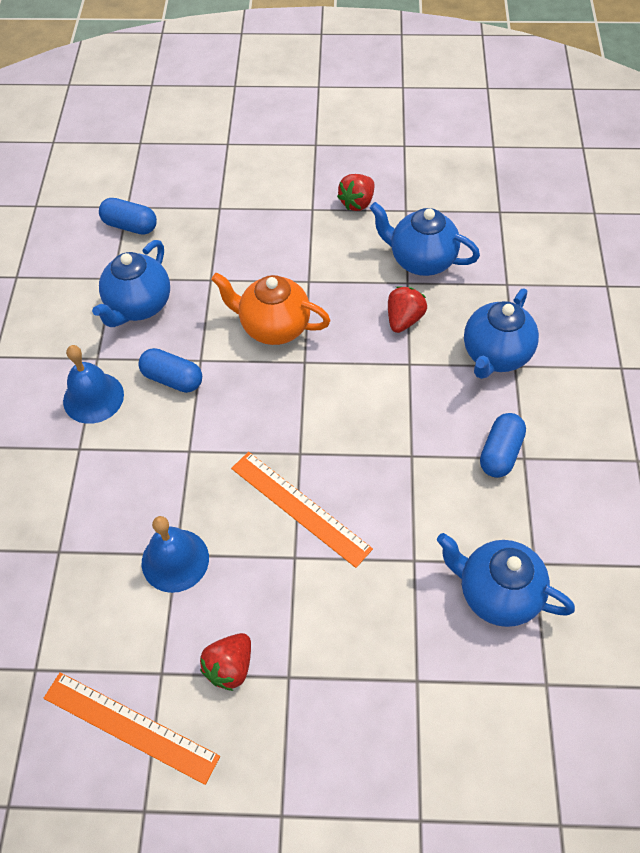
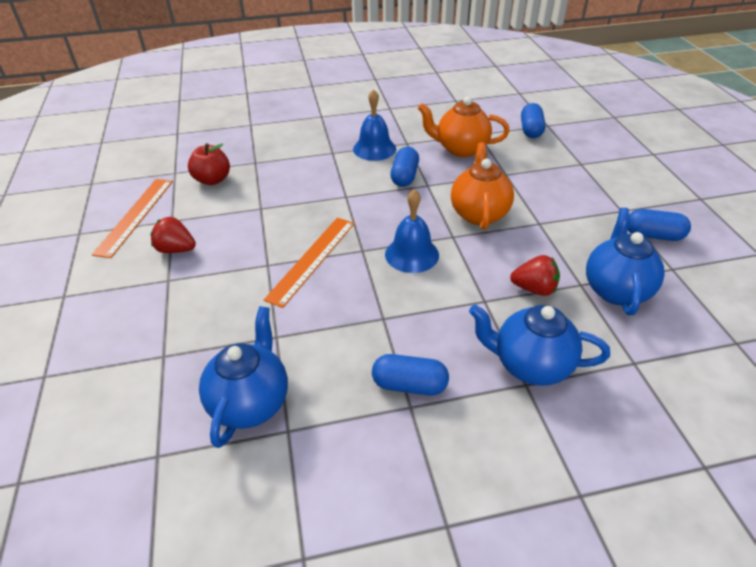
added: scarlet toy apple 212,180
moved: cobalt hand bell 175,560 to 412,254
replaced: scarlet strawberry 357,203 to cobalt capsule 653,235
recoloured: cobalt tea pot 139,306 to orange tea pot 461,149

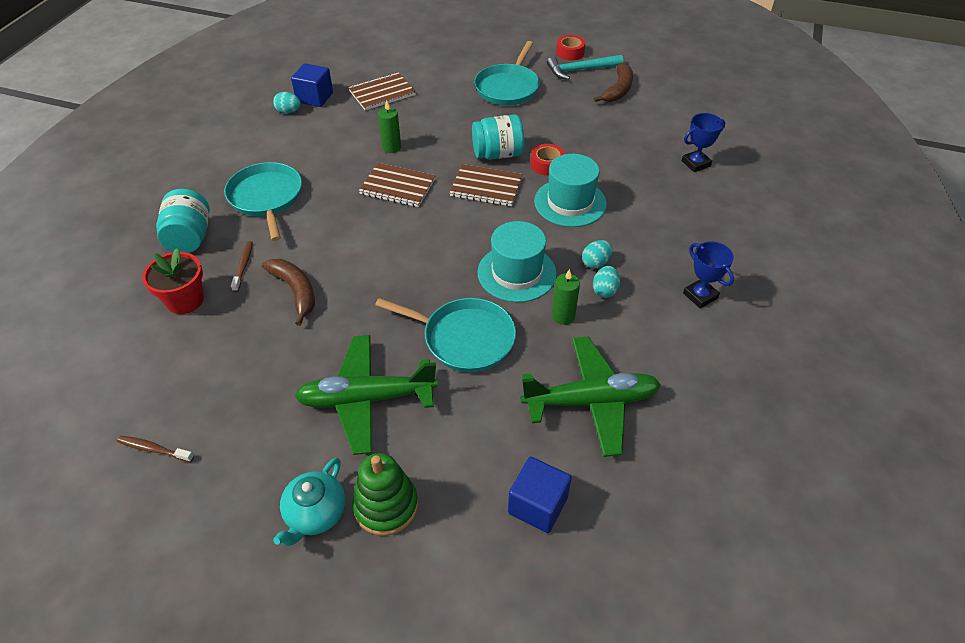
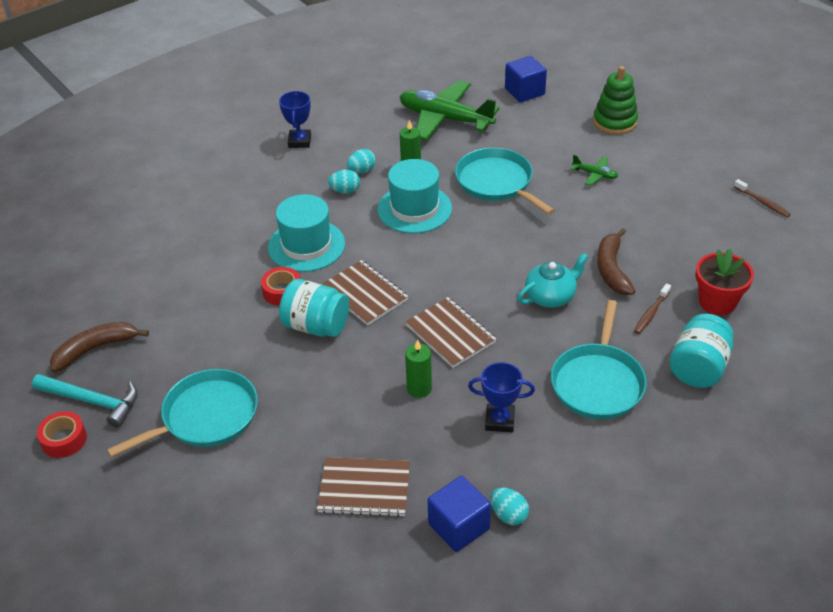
moved: cobalt trophy 695,163 to 499,421; aqua tea pot 315,514 to 551,296
resized: emerald plane 367,399 = 595,174 x0.43

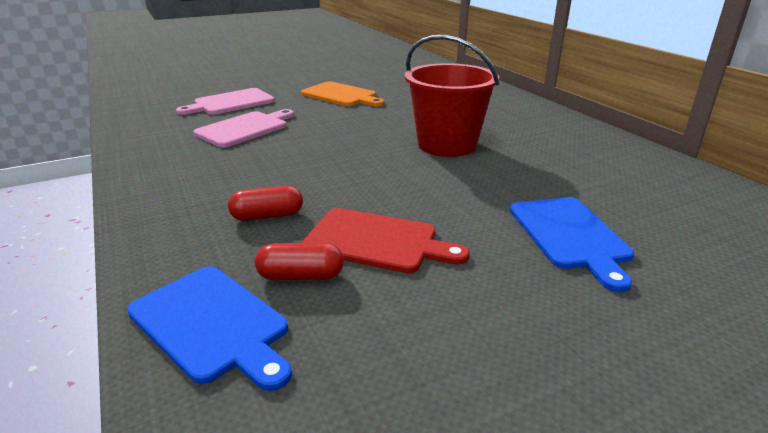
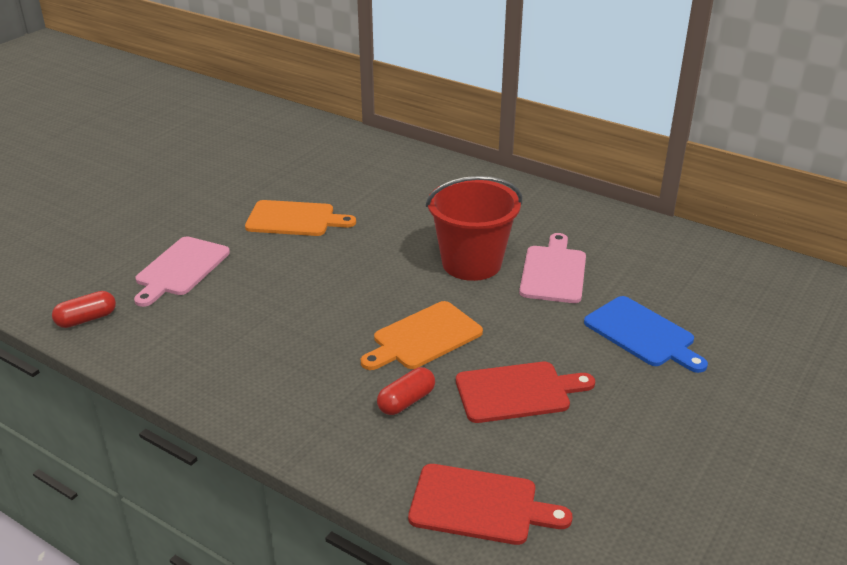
added: orange cutting board 424,337
moved: rose-pink cutting board 245,128 to 553,272; scarlet capsule 301,276 to 86,319
recoloured: cobalt cutting board 212,324 to scarlet cutting board 479,505

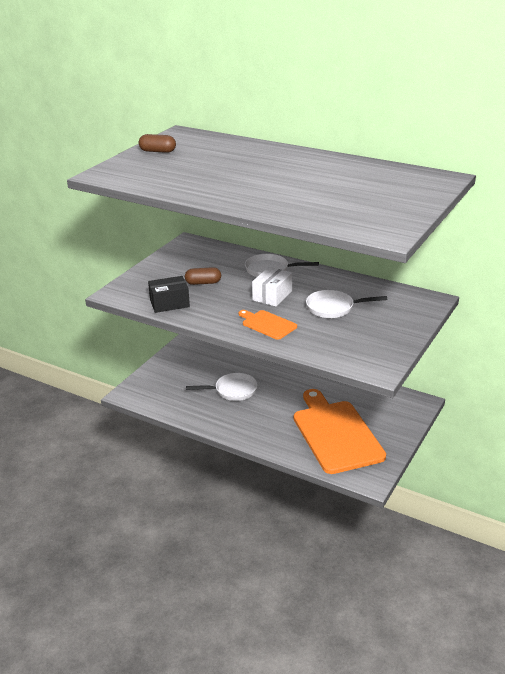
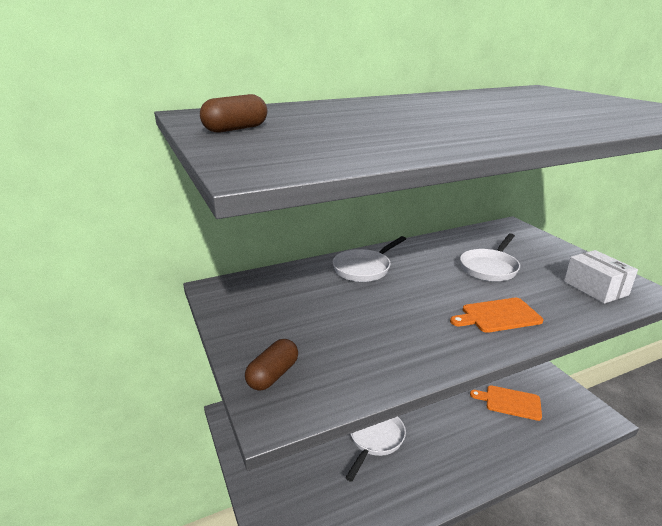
removed: black parcel 169,303
moved: dark brown capsule 203,283 to 273,375; pure white parcel 272,295 to 595,288
resized: orange cutting board 336,434 = 510,402 x0.47

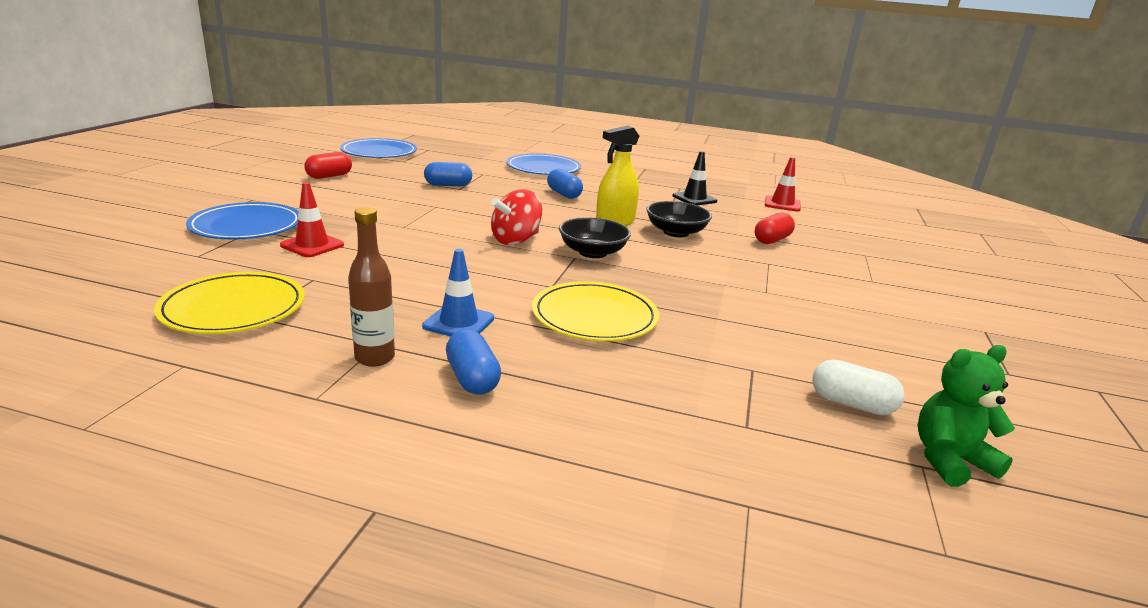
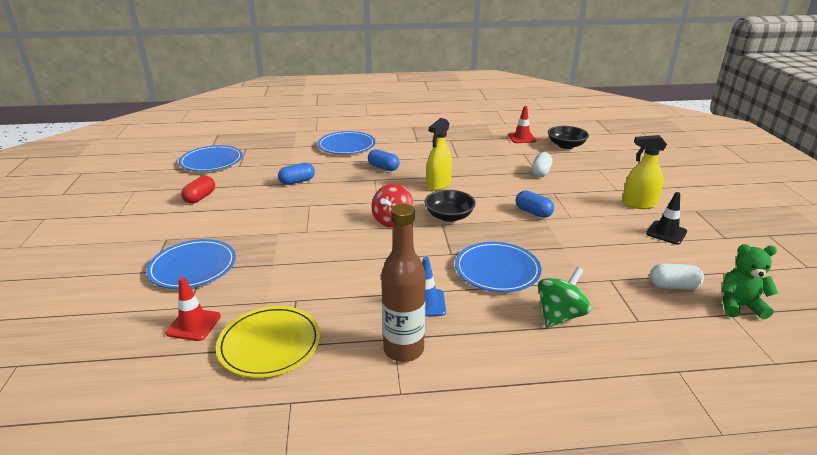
added: bright yellow spray bottle 639,204; emerald whirligig 560,315
moved: black traffic cone 694,199 to 666,233; scarlet traffic cone 312,245 to 193,324; black deep dish 676,232 to 566,145; cobalt capsule 472,378 to 533,212
recoloured: scarlet capsule 772,240 to pure white capsule 540,172; bright yellow dinner plate 594,316 to cobalt dinner plate 497,270
turned: emerald stuffed bear 949,460 = 739,306 45 degrees clockwise
resized: dark brown flask 375,358 = 403,350 x1.51

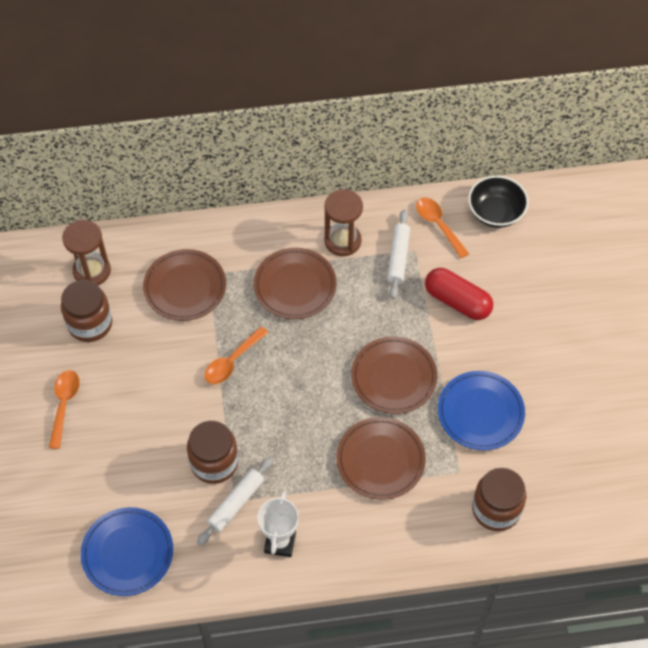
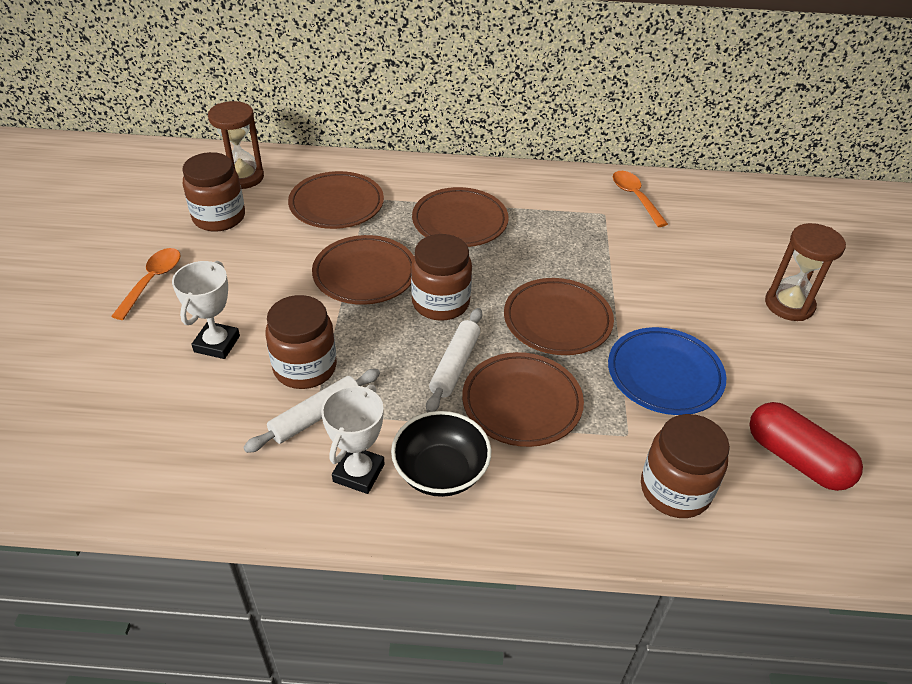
removed: cobalt dinner plate 127,553
added: dark brown jam jar 440,303; pure white trophy 217,344
moved: black deep dish 495,213 to 440,472; dark brown sandglass 342,241 to 789,305; pure white rolling pin 398,258 to 455,365; scarlet capsule 457,301 to 796,459
replaced: orange tablespoon 232,361 to dark brown dinner plate 365,274

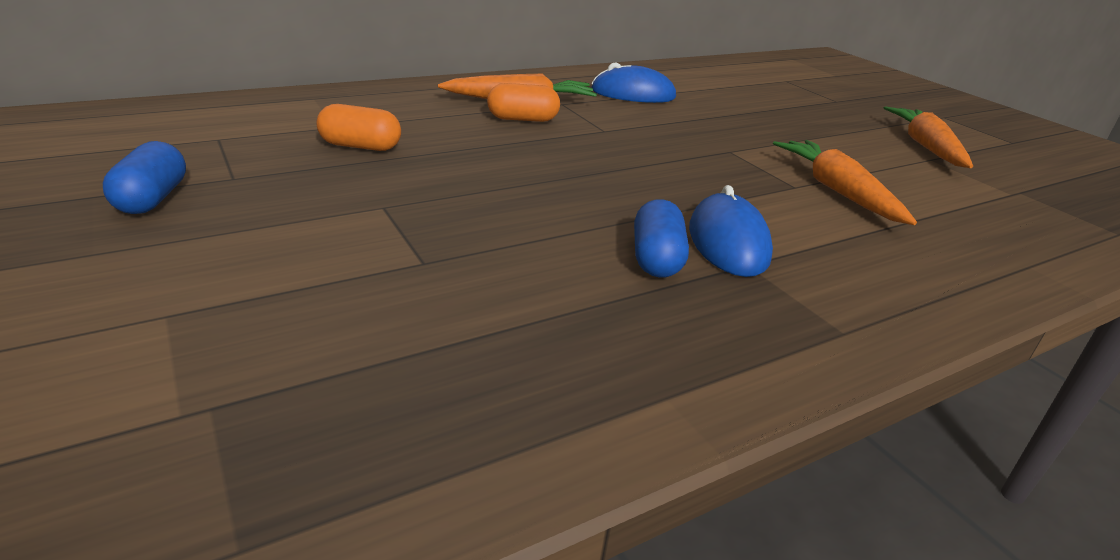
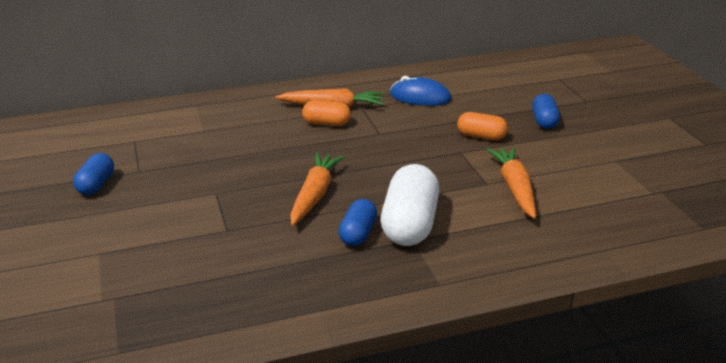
added: cobalt capsule 544,121
moved: orange capsule 360,146 to 481,136; orange root vegetable 925,147 to 314,195
replaced: cobalt computer mouse 728,242 to pure white capsule 409,224

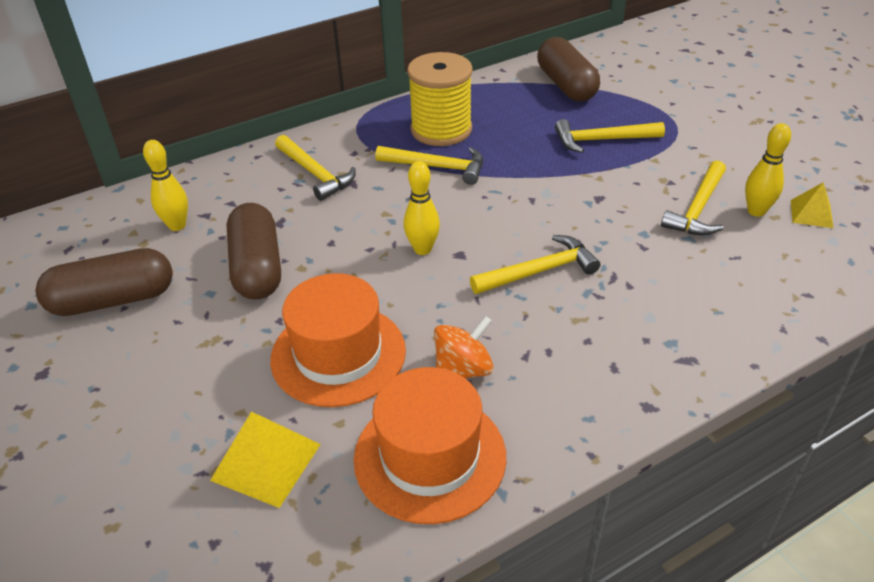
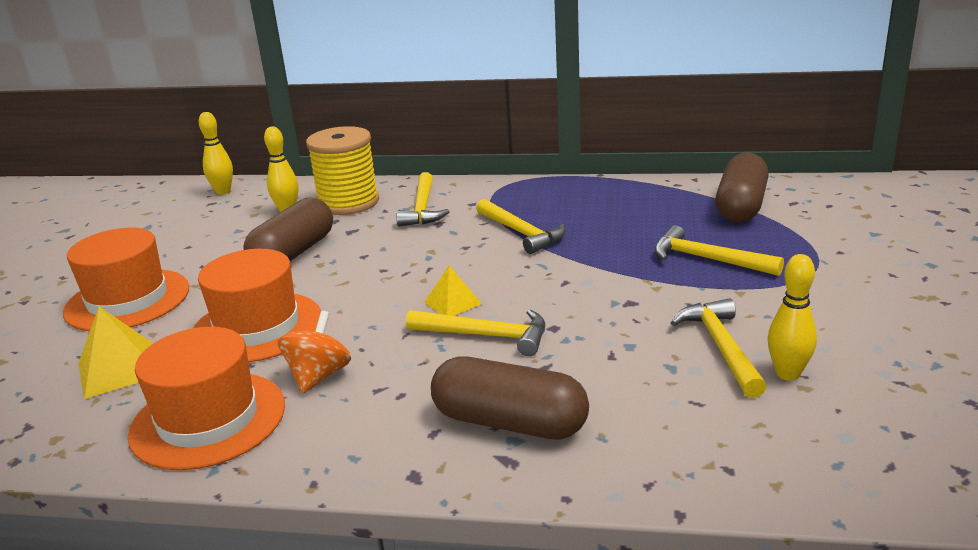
added: orange tall hat 127,300
moved: bright yellow spool 441,130 to 348,203; bright yellow skittle 422,249 to 223,192; bright yellow solid pyramid 811,213 to 452,303; dark brown capsule 113,300 to 509,423
turned: bright yellow carpenter's hammer 697,208 = 721,347 105 degrees clockwise; orange whirligig 463,369 = 319,376 75 degrees counterclockwise

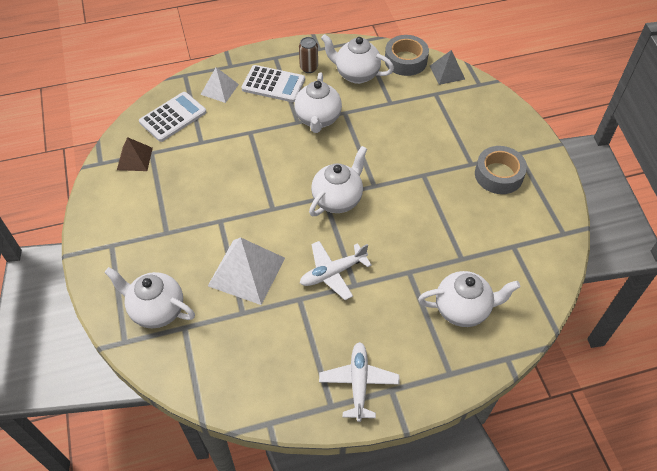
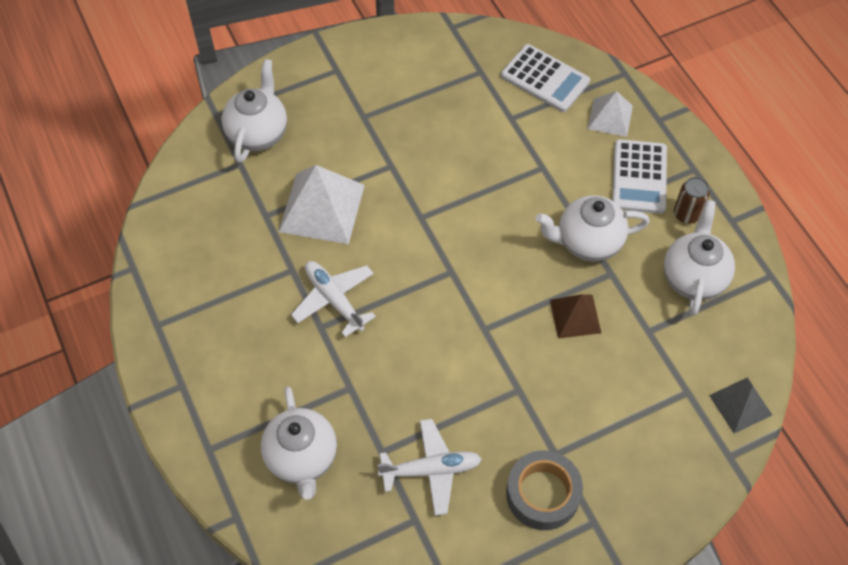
removed: grey tape 405,60; pure white tea pot 337,199
moved: dark brown solid pyramid 134,158 to 575,316; pure white plane 358,383 to 431,470

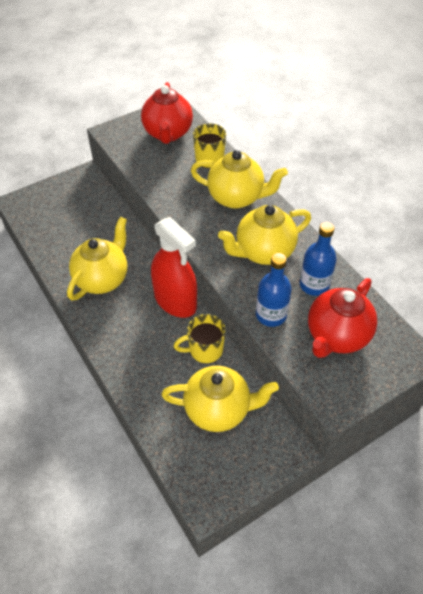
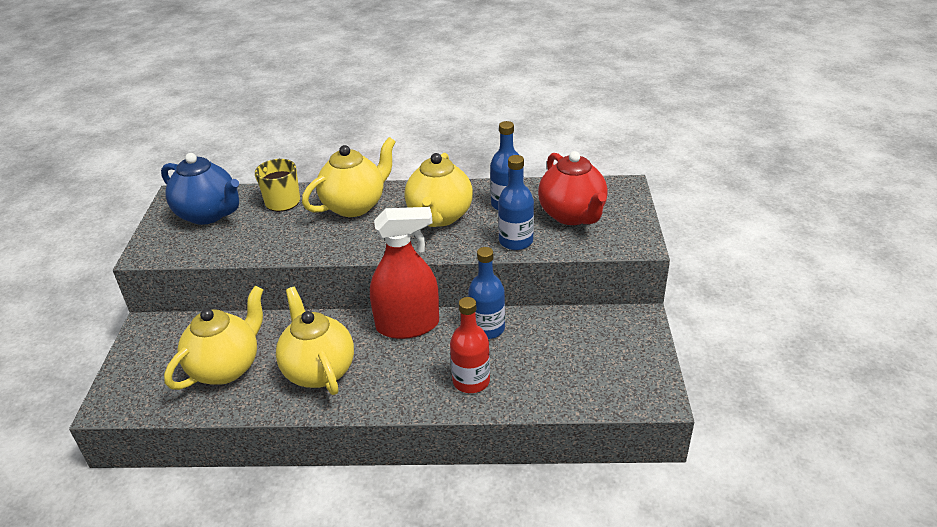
added: scarlet flask 471,381
moved: bright yellow tea pot 218,410 to 226,367
replaced: bright yellow tea mug 205,350 to cobalt flask 487,328
recoloured: scarlet tea pot 168,133 to cobalt tea pot 208,214

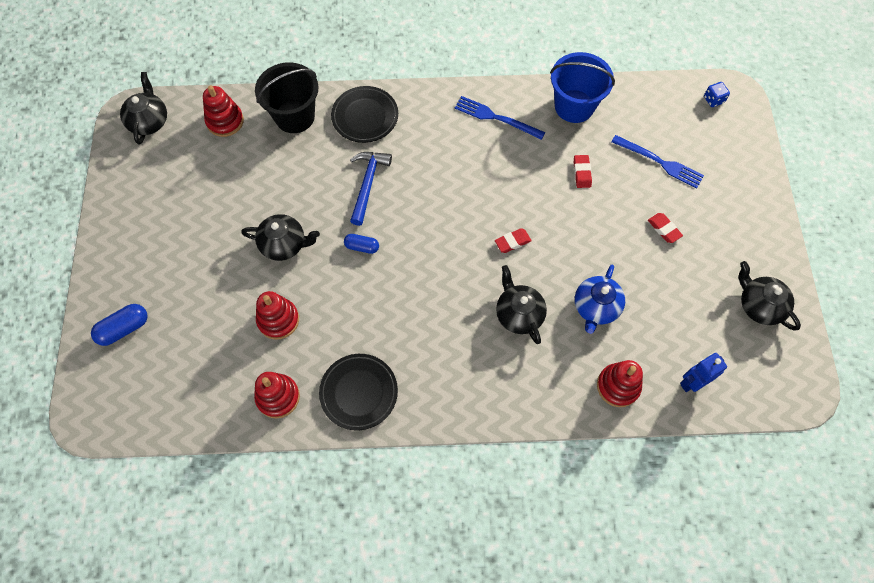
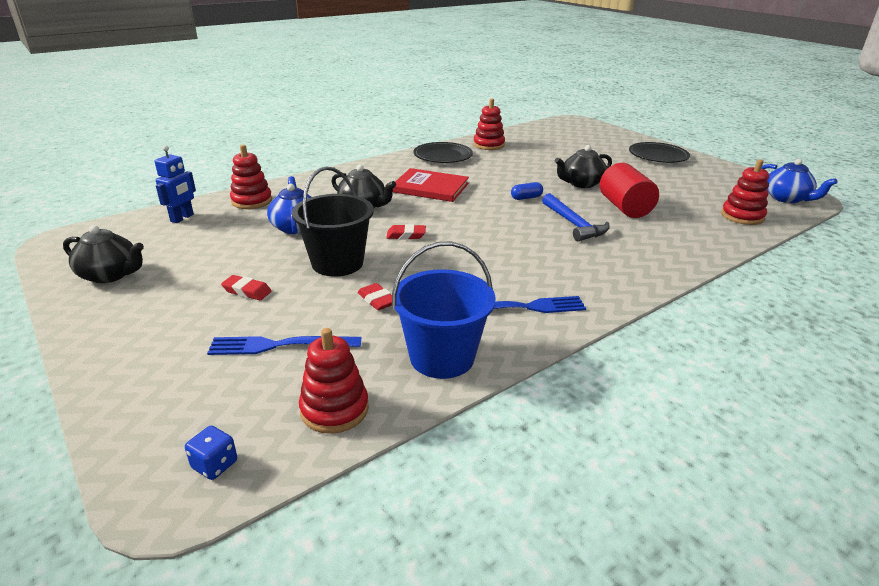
removed: cobalt capsule 124,328
added: scarlet cylinder 624,207; scarlet hardcover 430,187
moved: black pail 294,116 to 337,263; black dinner plate 365,117 to 658,156; scarlet ring stacker 278,320 to 334,409
recoloured: black tea pot 149,121 to cobalt tea pot 786,198
turned: scarlet pencil eraser 512,242 = 406,235 60 degrees clockwise

